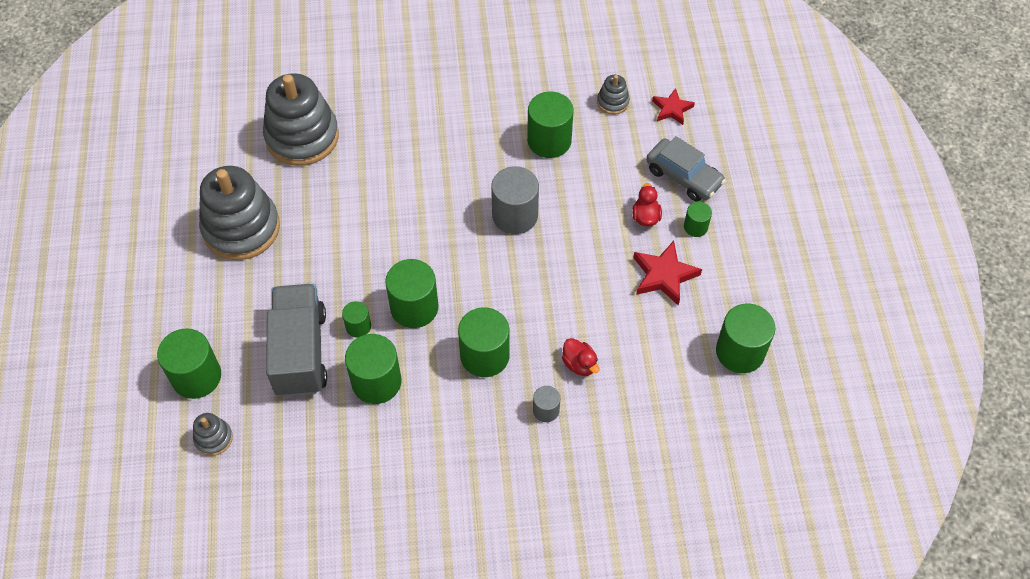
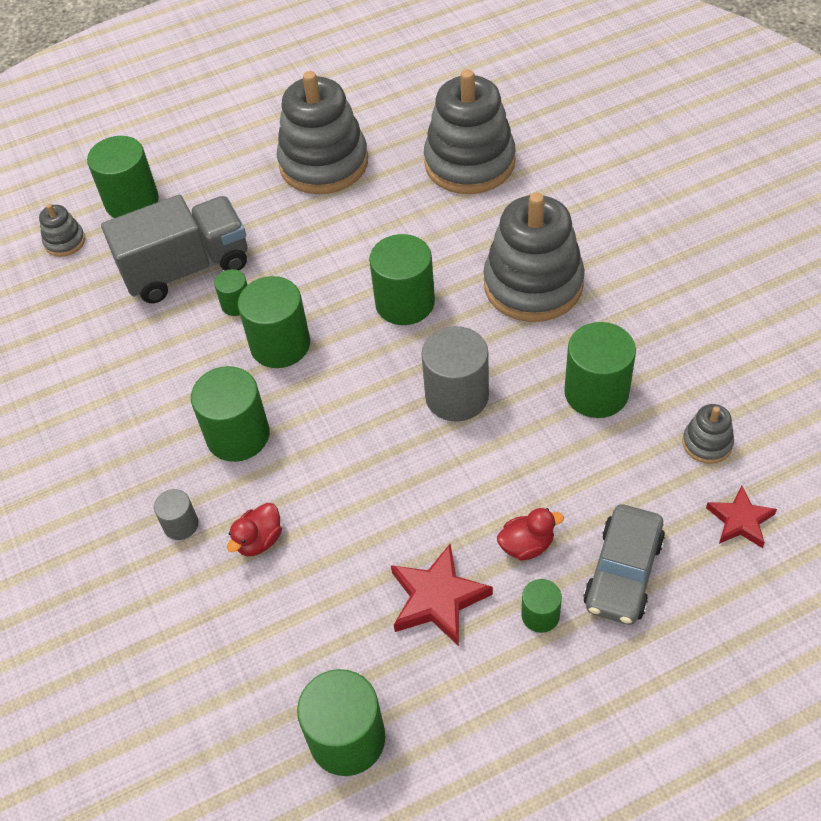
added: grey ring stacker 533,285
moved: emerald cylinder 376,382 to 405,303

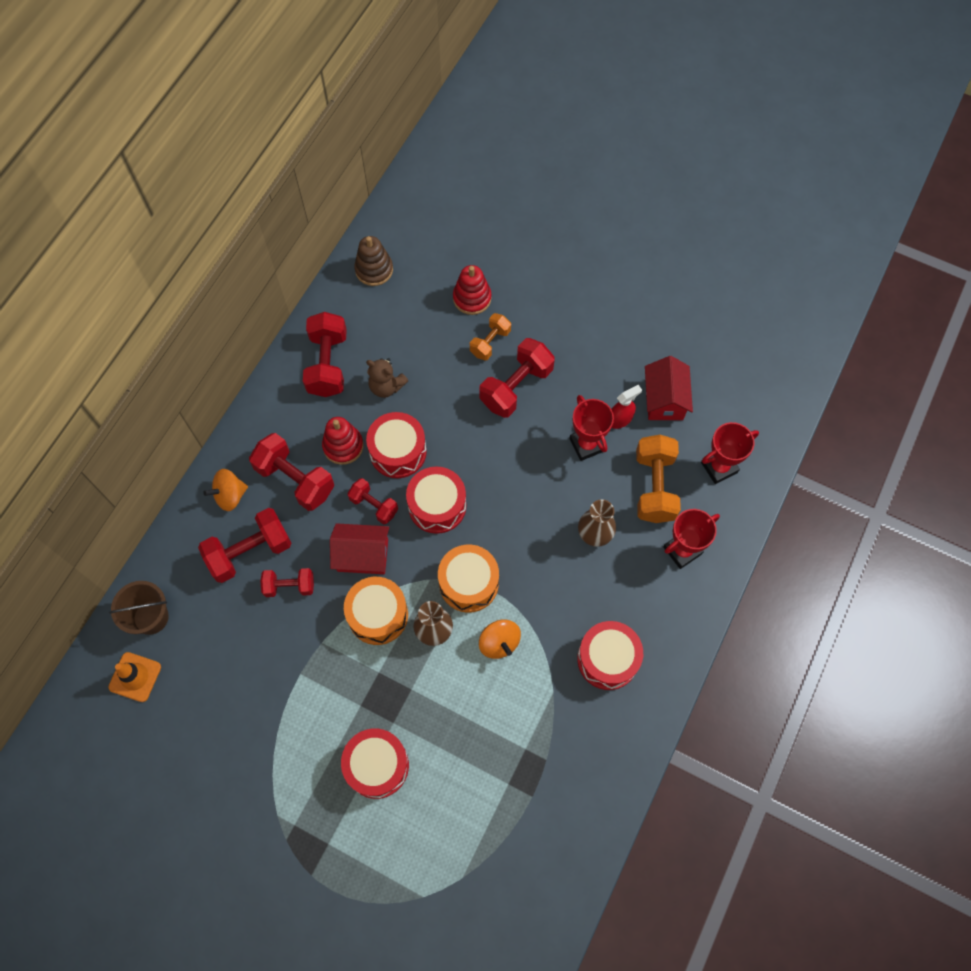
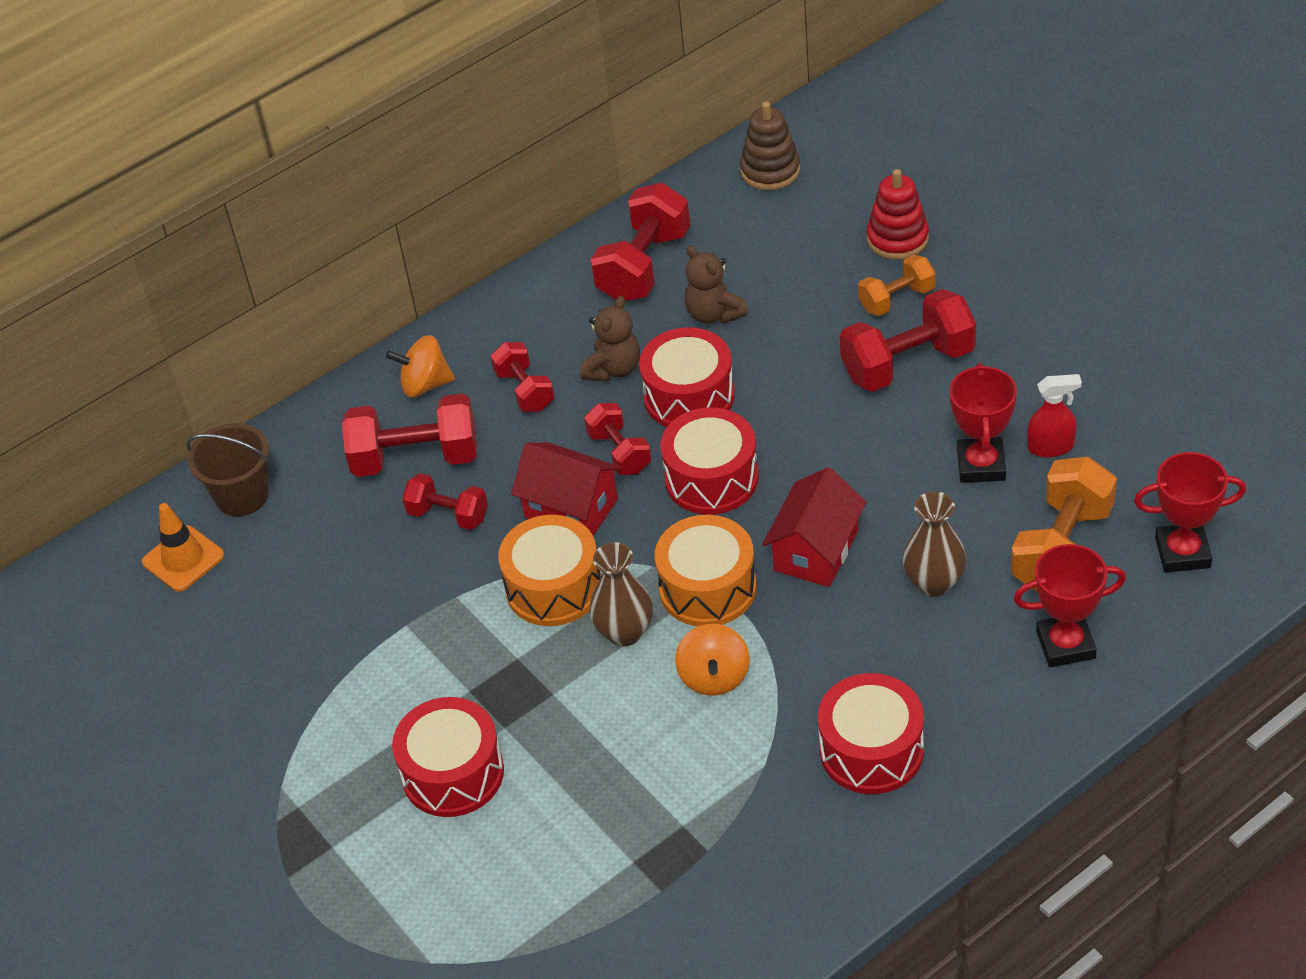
moved: scarlet house 664,399 to 816,550
replaced: scarlet ring stacker 343,446 to dark brown stuffed bear 613,369
resized: scarlet hand weight 295,479 = 525,390 x0.60

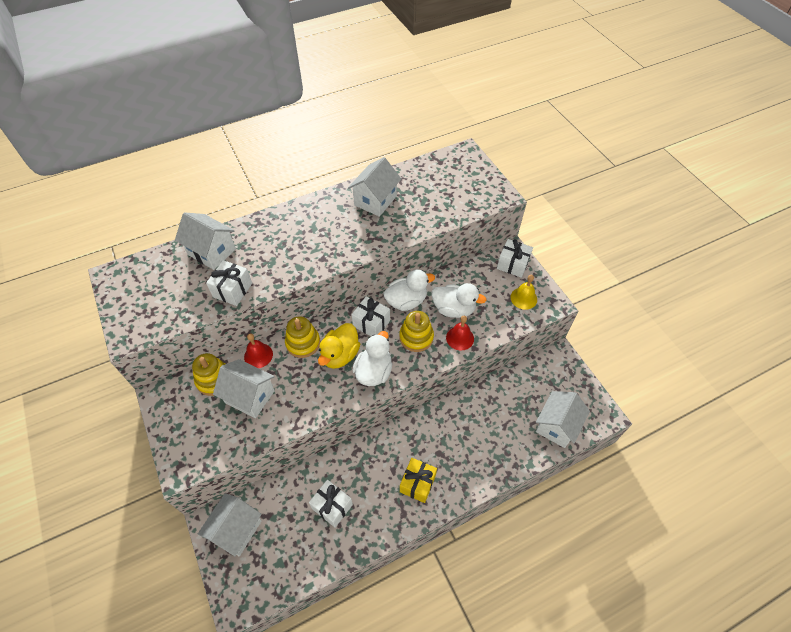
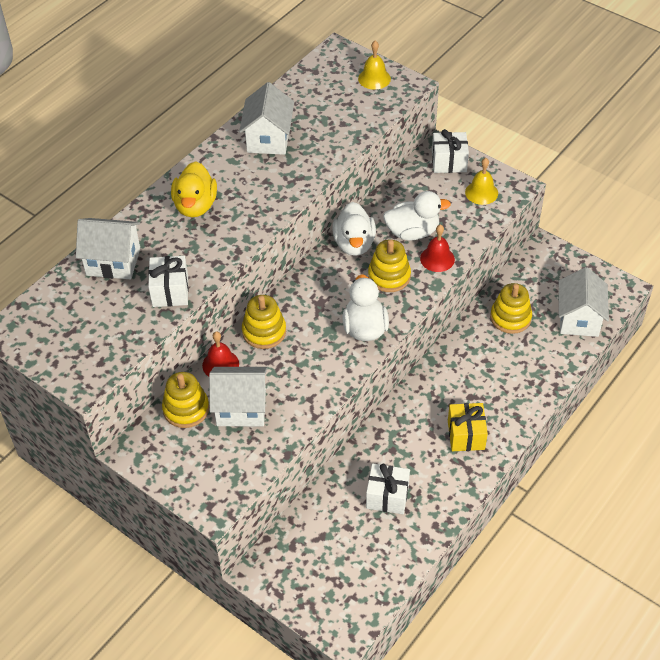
removed: pure white wrapped gift 371,323; pure white house 236,530
added: bright yellow hand bell 374,78; bright yellow ring stacker 510,318
moved: bright yellow toy duck 340,355 to 195,206
turned: pure white toy duck 406,301 = 354,244 135 degrees clockwise

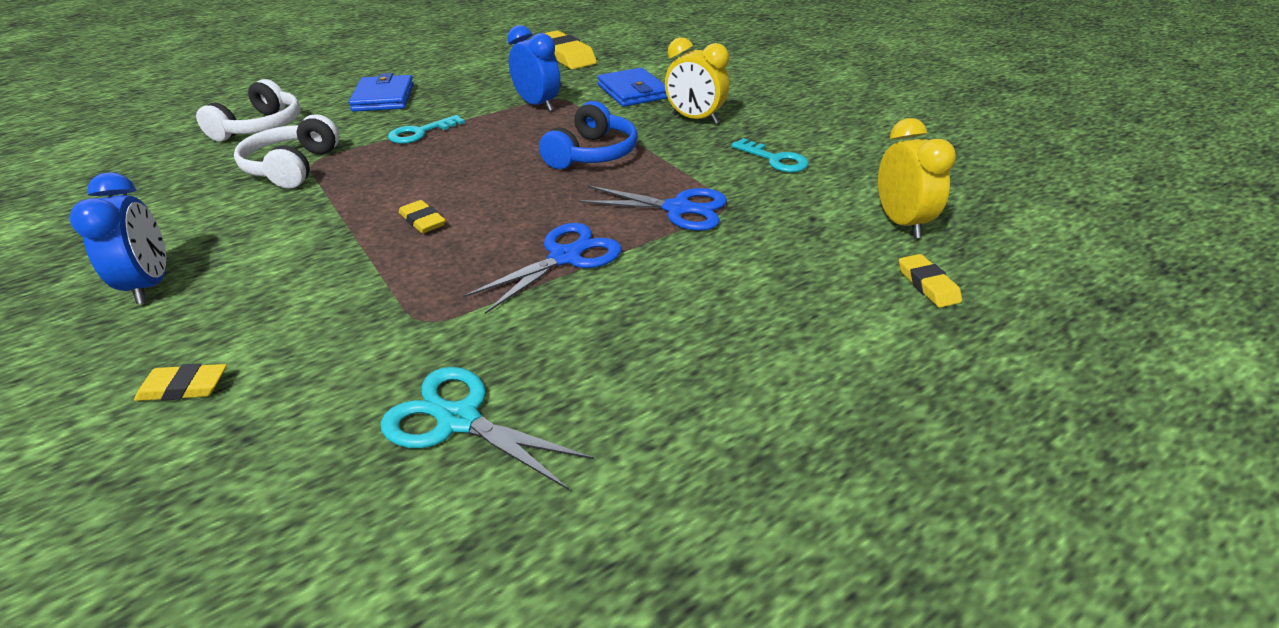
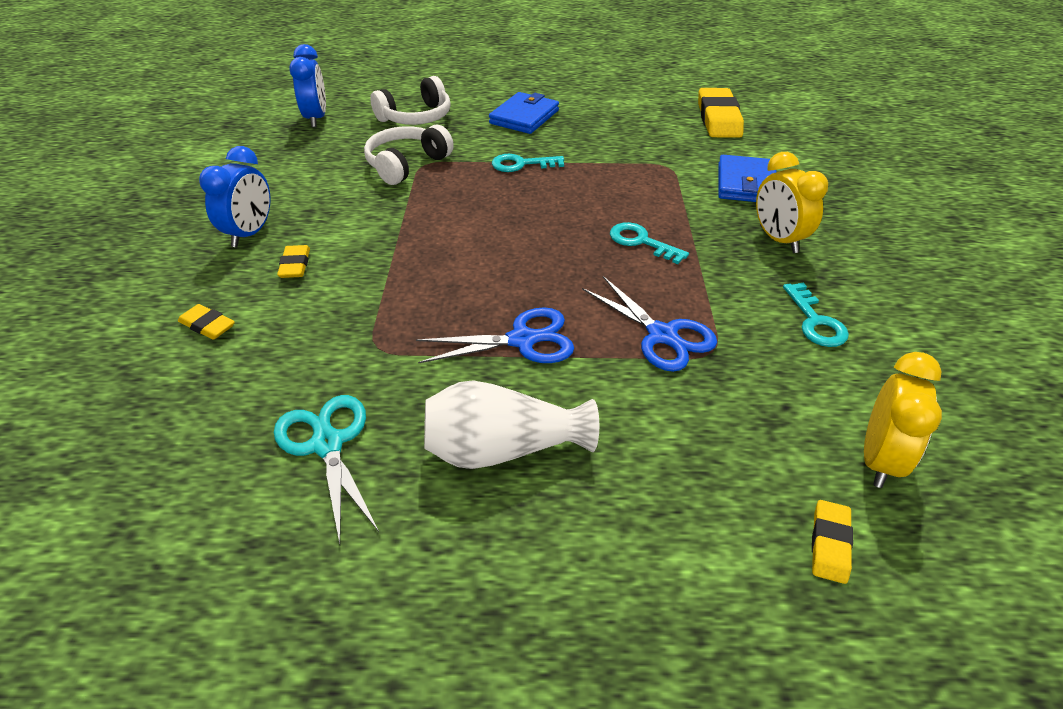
added: pure white tall vase 502,449
moved: cobalt alarm clock 537,105 to 316,118; bright yellow pencil eraser 422,221 to 295,265
replaced: cobalt over-ear headphones 592,154 to aqua door key 641,242

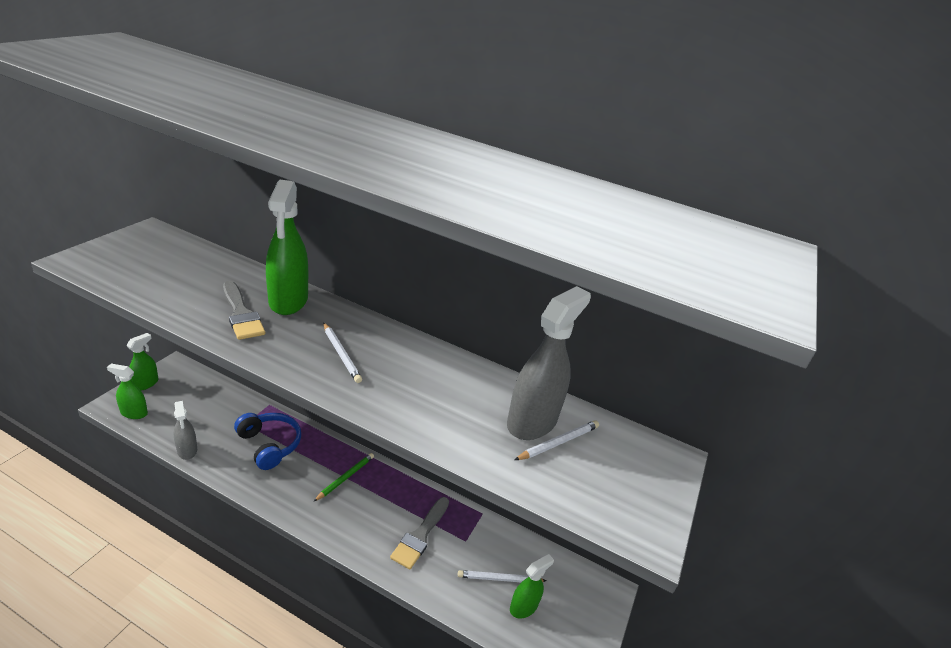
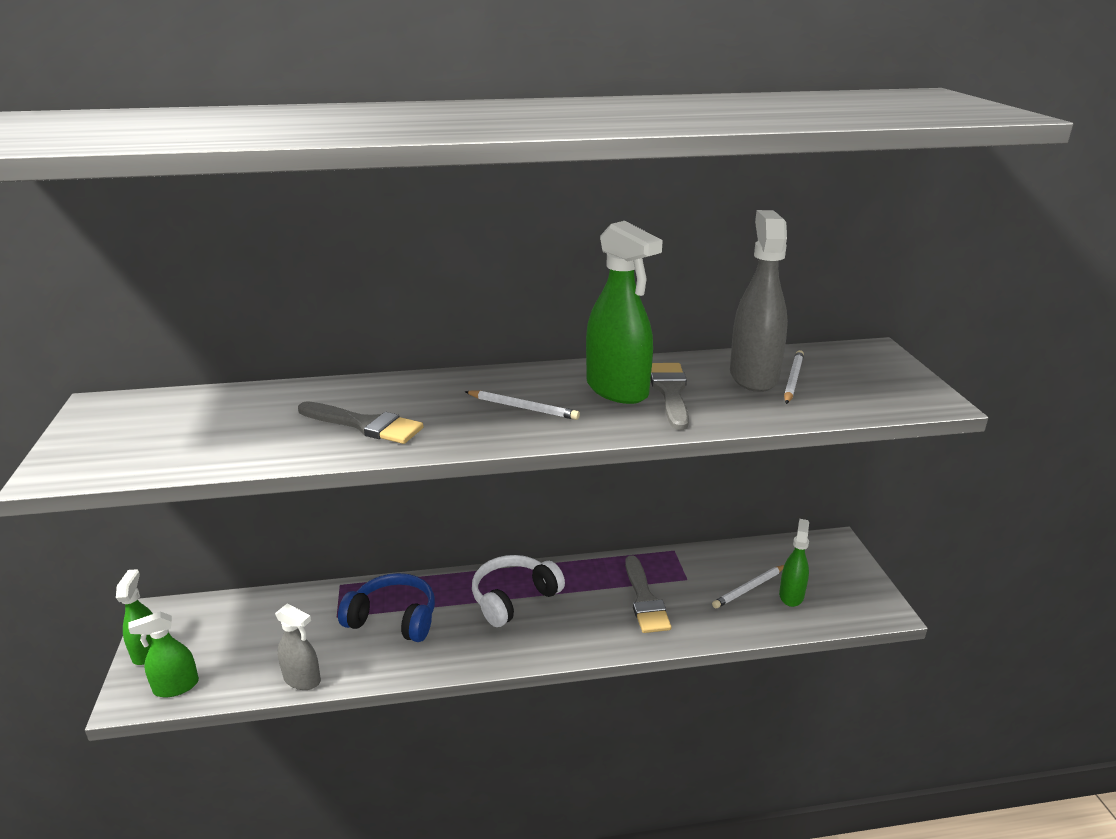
added: grey paint brush 670,392
moved: emerald spray bottle 288,301 to 617,390
replaced: emerald pencil 345,478 to pure white over-ear headphones 514,598

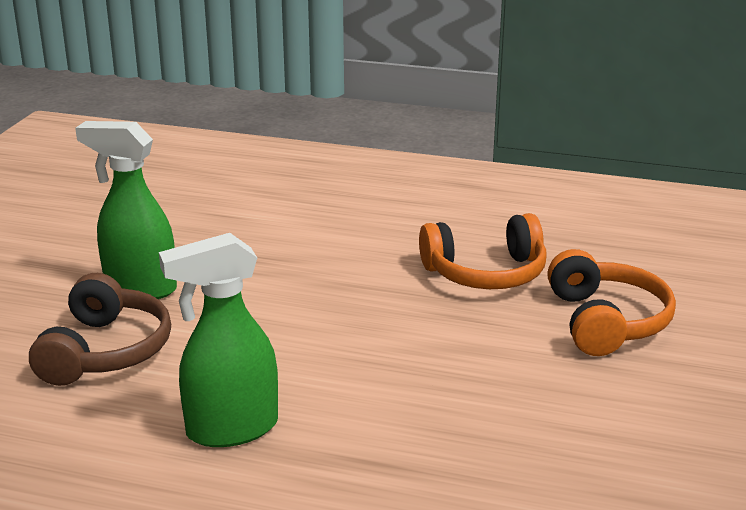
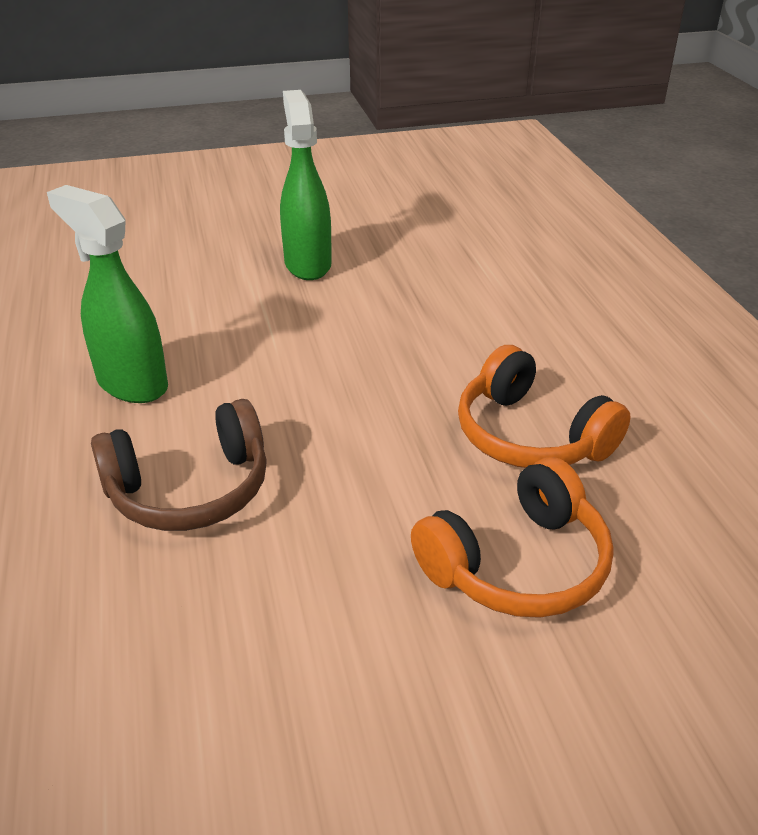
moved: dark brown over-ear headphones 105,351 to 190,489

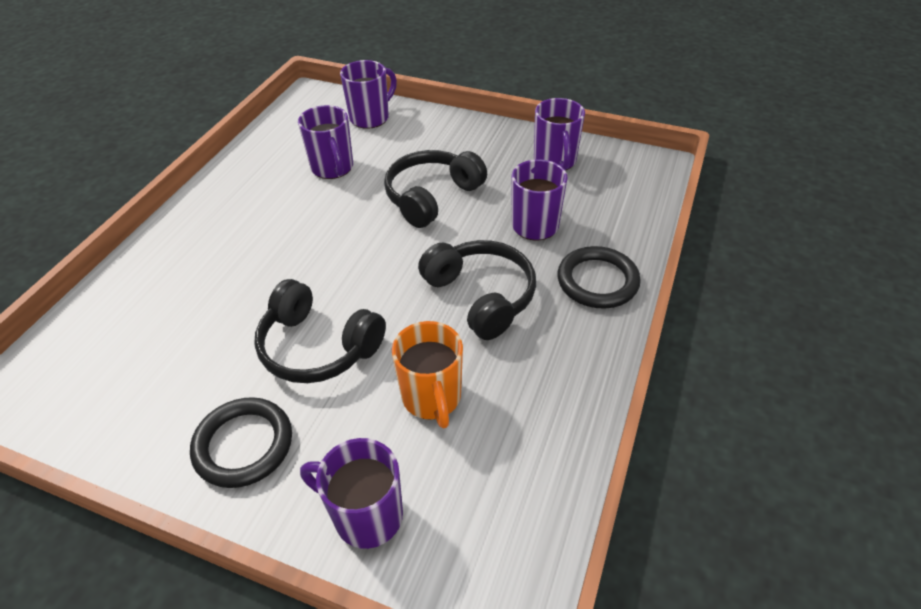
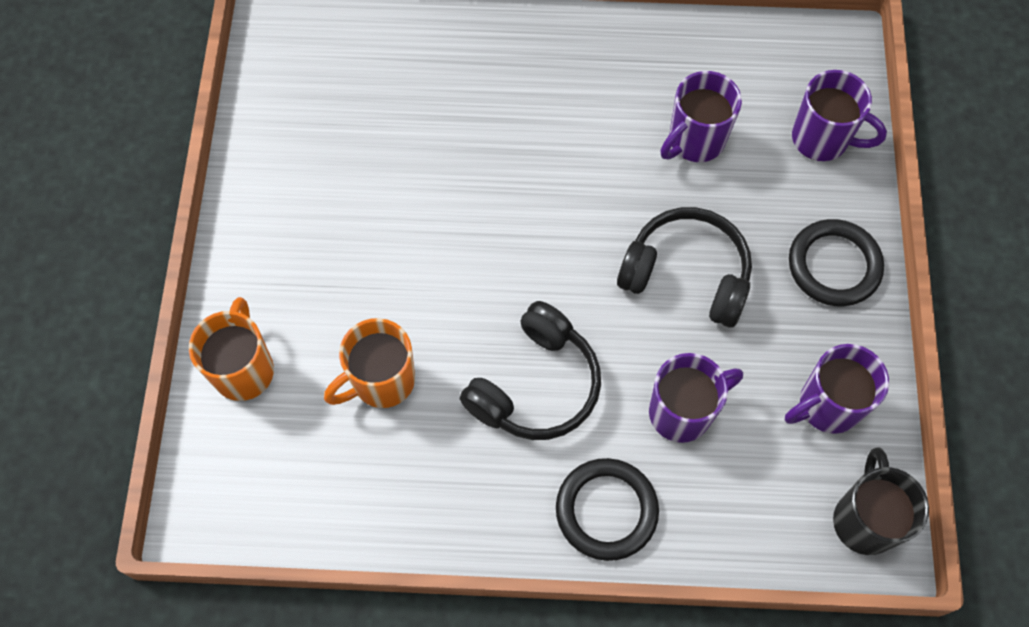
removed: black over-ear headphones 318,347
added: black tea mug 864,520
moved: black torus 243,445 to 834,265
recoloured: purple tea mug 366,515 to orange tea mug 244,369

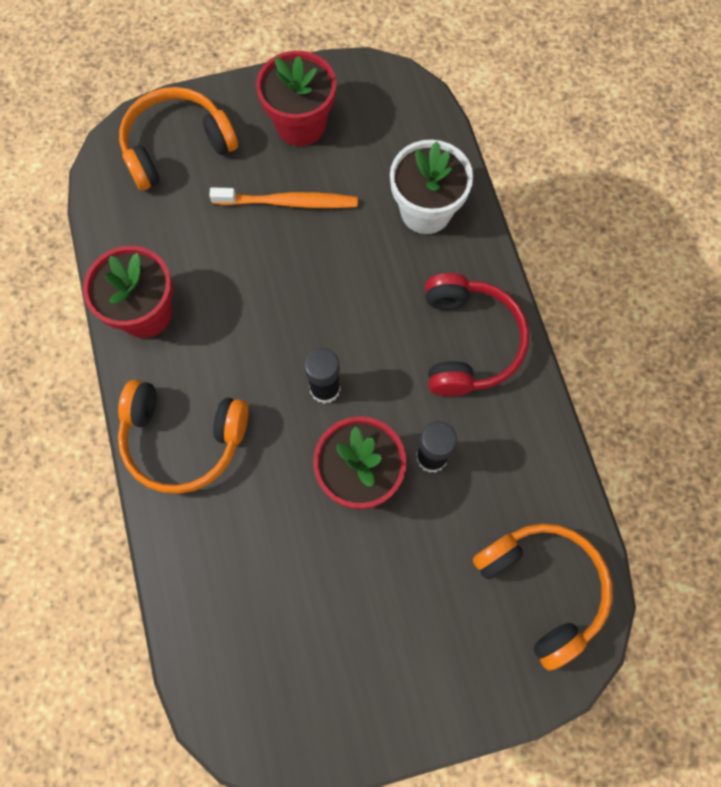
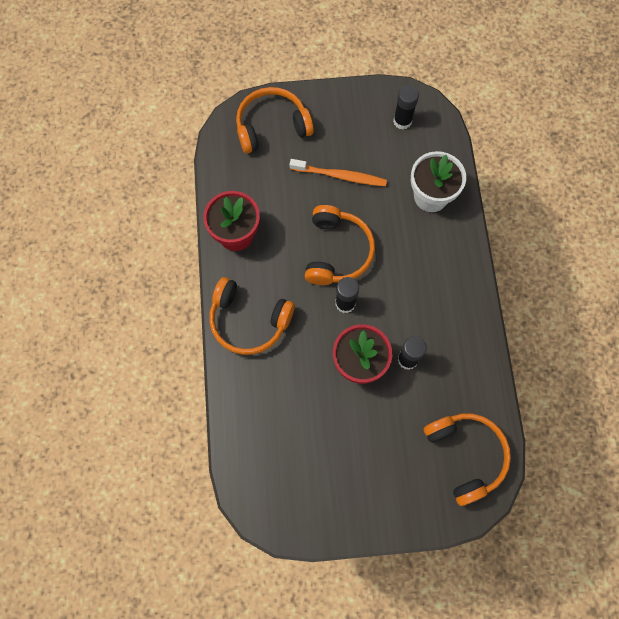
removed: scarlet flower pot 301,125; scarlet over-ear headphones 468,342
added: black glue 402,121; orange over-ear headphones 337,252

